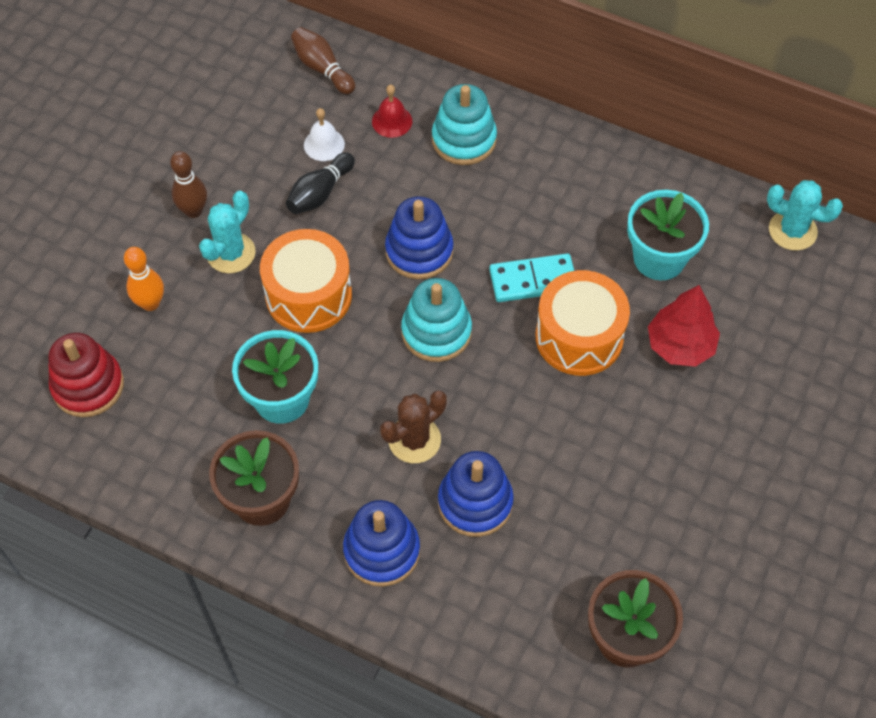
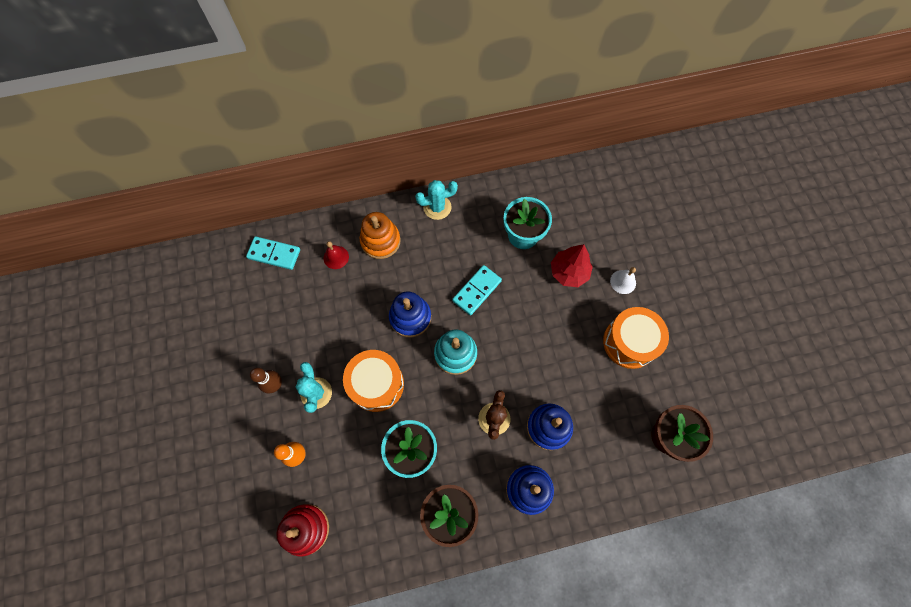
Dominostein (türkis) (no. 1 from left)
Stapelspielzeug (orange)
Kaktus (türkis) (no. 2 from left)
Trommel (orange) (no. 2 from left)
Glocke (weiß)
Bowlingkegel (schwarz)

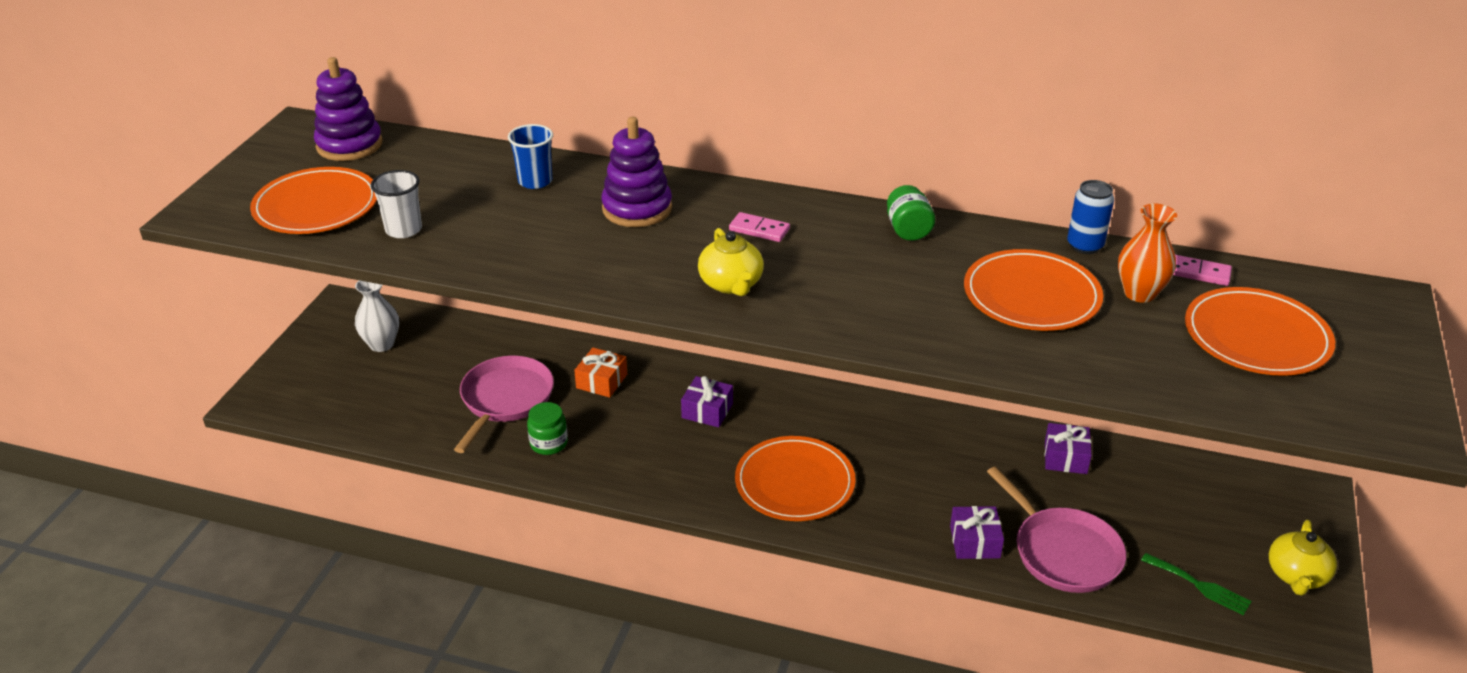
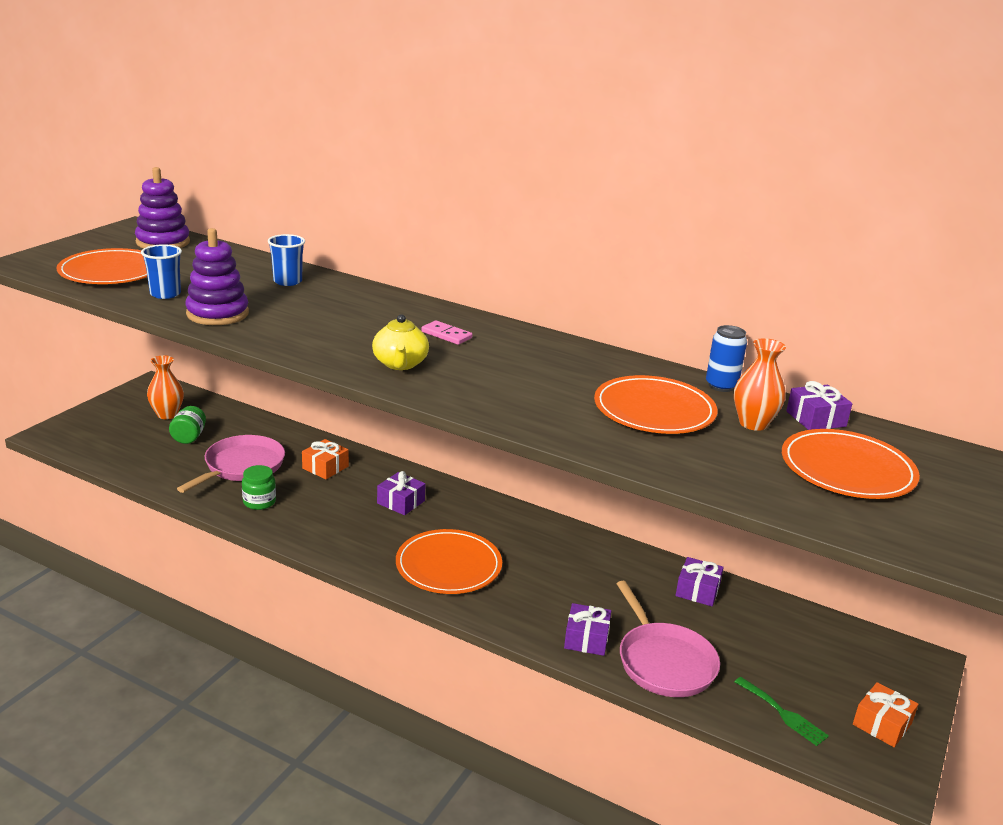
Becher (blau) (no. 1 from left)
Vase (orange) (no. 1 from left)
Einmachglas (grün) (no. 1 from left)
Stapelspielzeug (lila) (no. 2 from left)
Geschenk (lila) (no. 4 from left)
Geschenk (orange) (no. 2 from left)

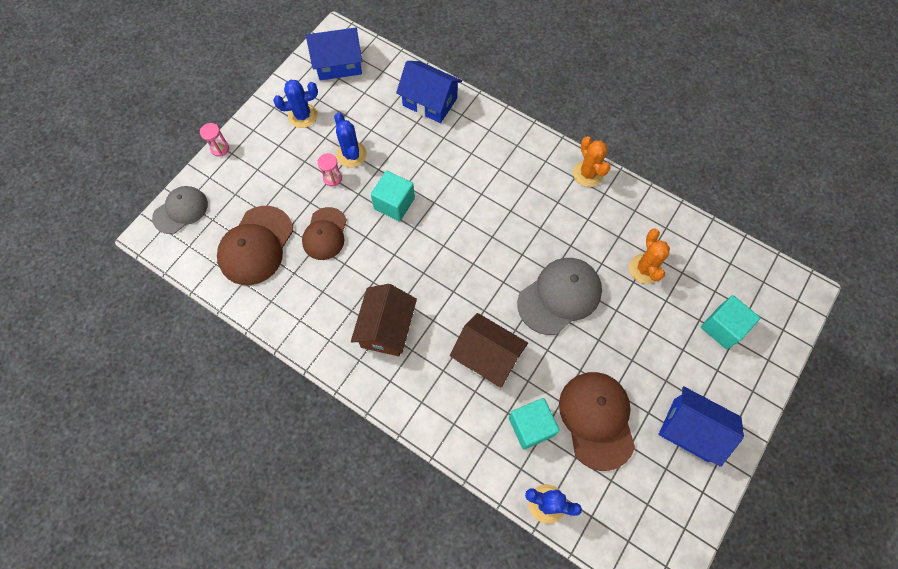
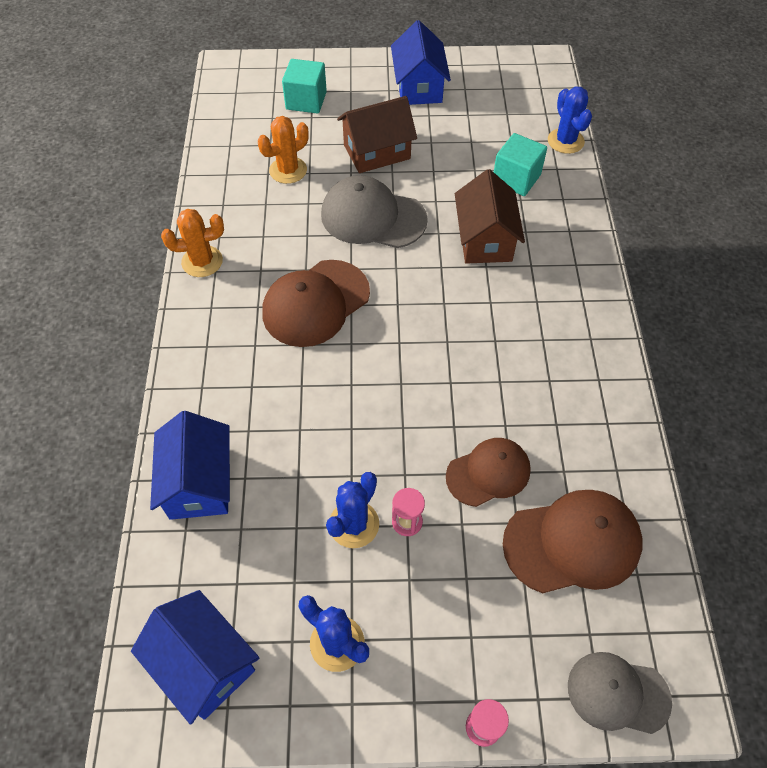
Kaktus (orange) (no. 1 from left)
Kappe (braun) (no. 1 from left)
Haus (braun) (no. 1 from left)
Kubus (türkis) (no. 1 from left in the first image)

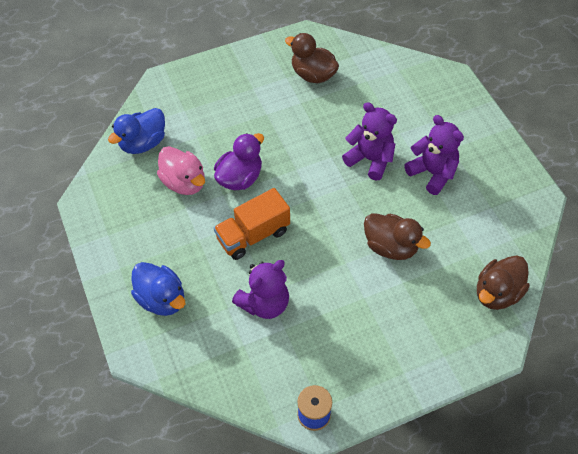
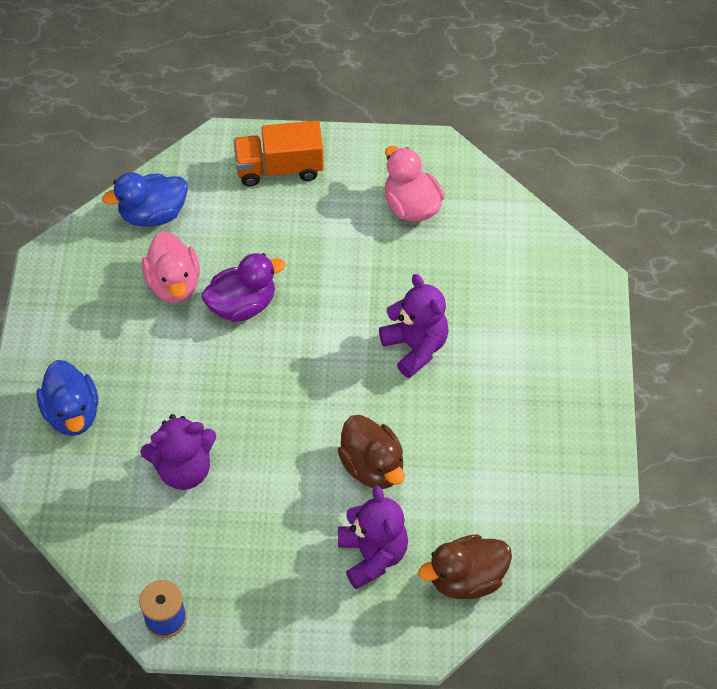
Lastwagen (orange)
Teddybär (lila) (no. 2 from left)
Ente (rosa) (no. 2 from left)

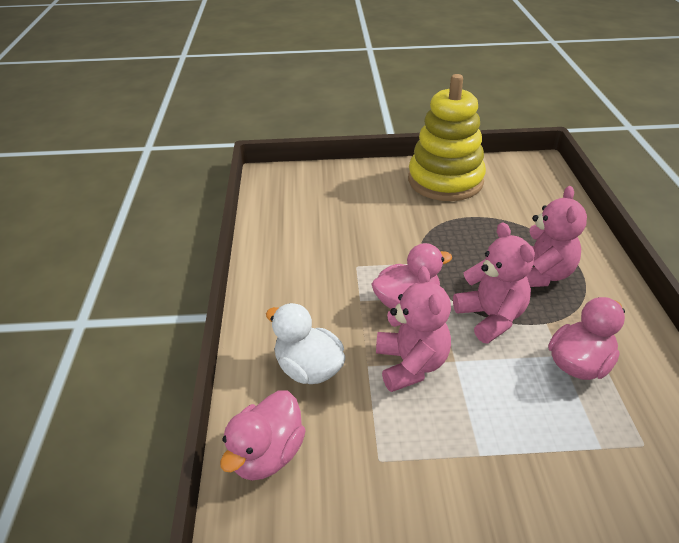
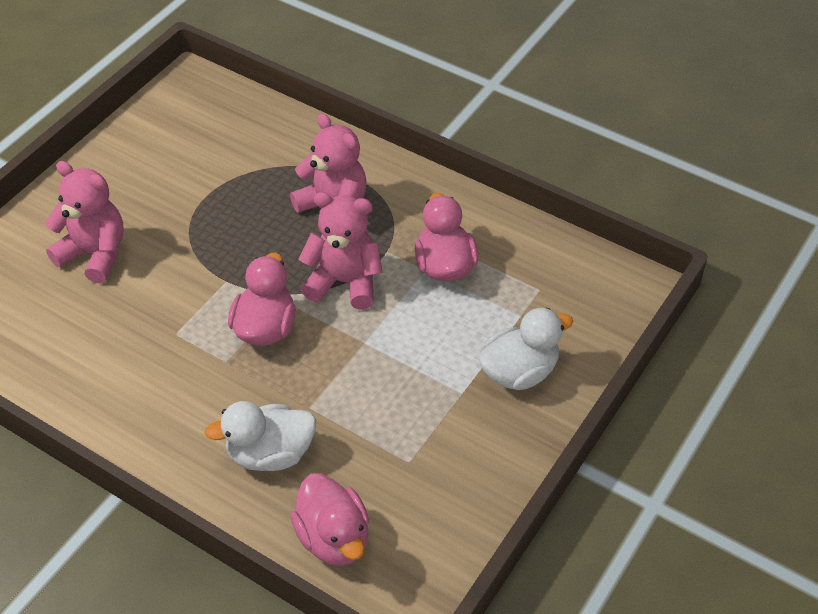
Teddybär (rosa) (no. 1 from left)
Ente (weiß) (no. 2 from left)
Stapelspielzeug (gelb)

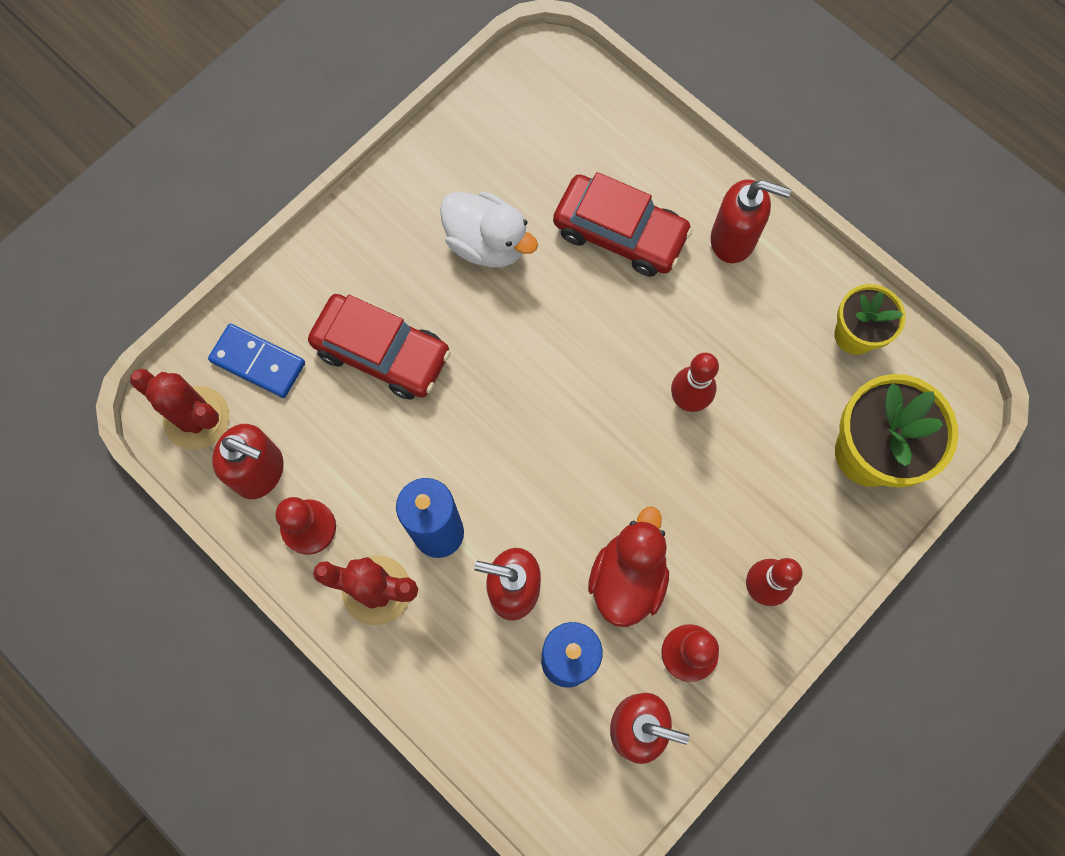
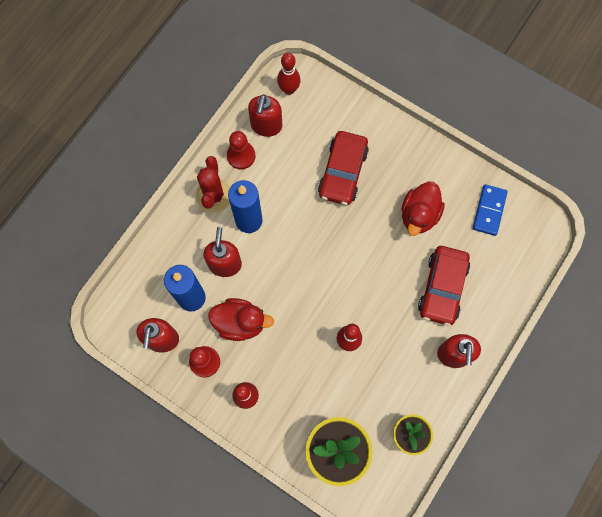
Bowlingkegel (rot) (no. 2 from left)
Ente (rot) (no. 2 from left)
Dominostein (blau)

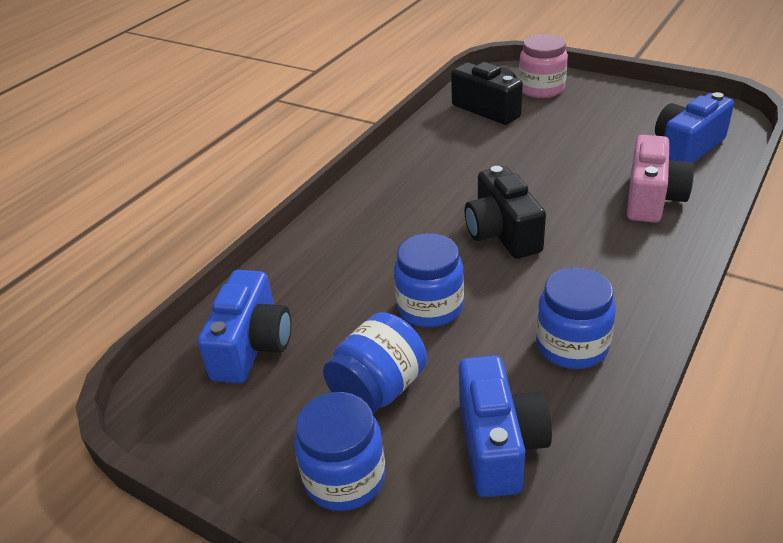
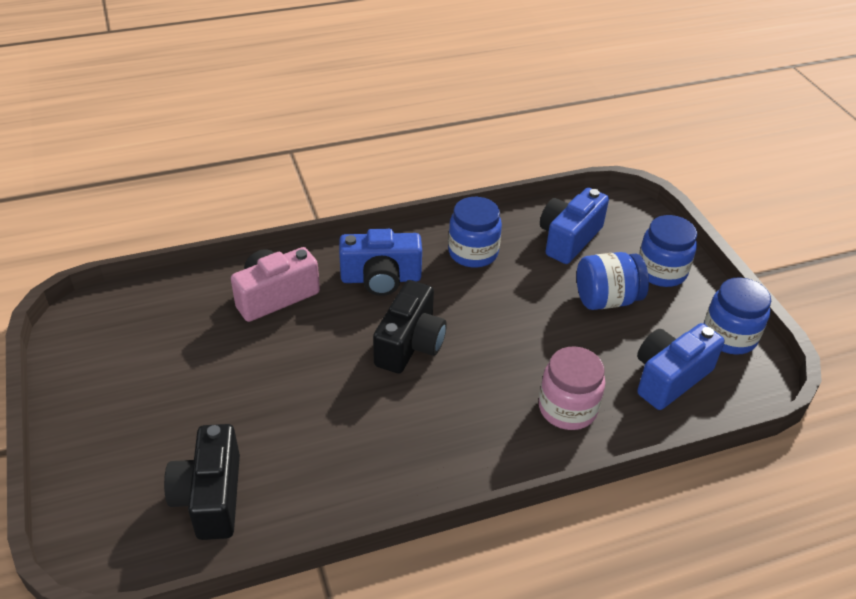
Kamera (blau) (no. 1 from left)
Einmachglas (rosa)
Einmachglas (blau) (no. 4 from left)

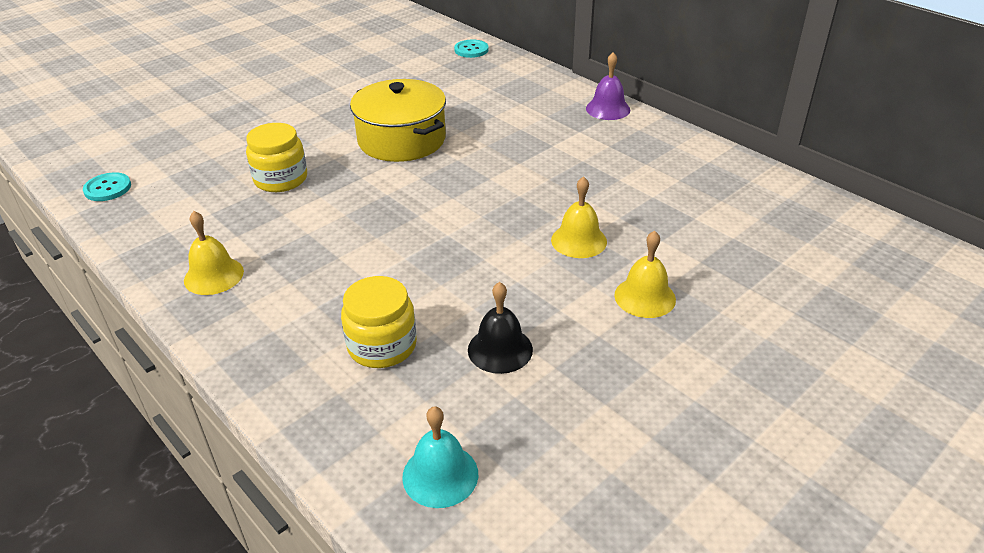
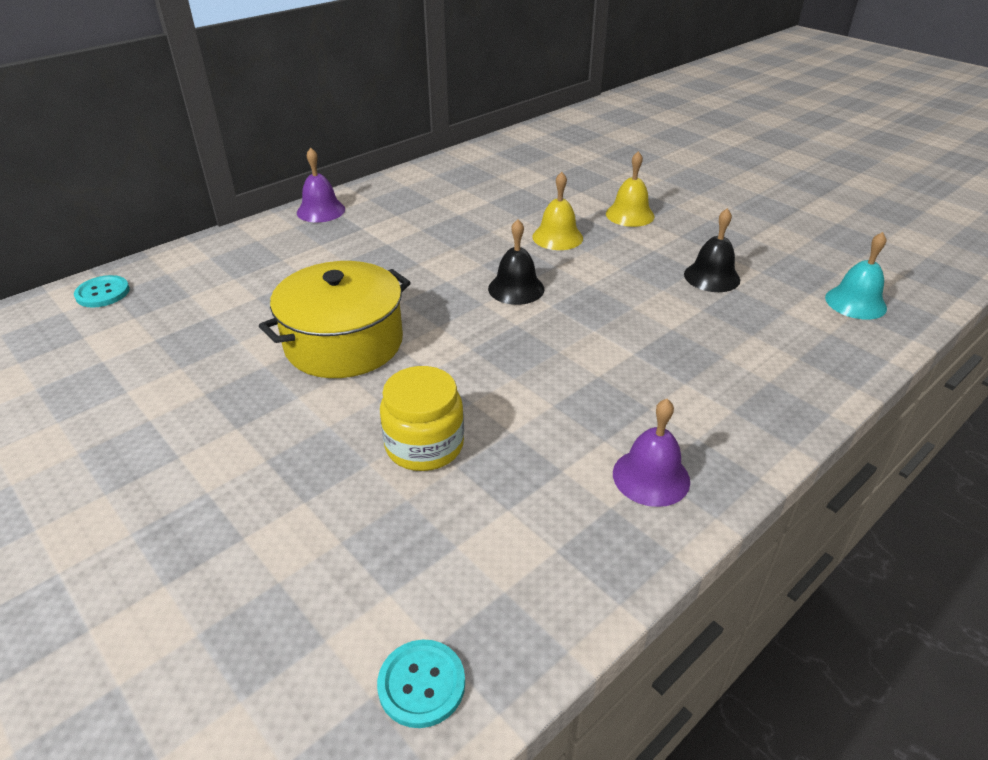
Glocke (schwarz) (no. 1 from left)
Glocke (lila) (no. 2 from left)
Einmachglas (gelb) (no. 2 from left in the first image)

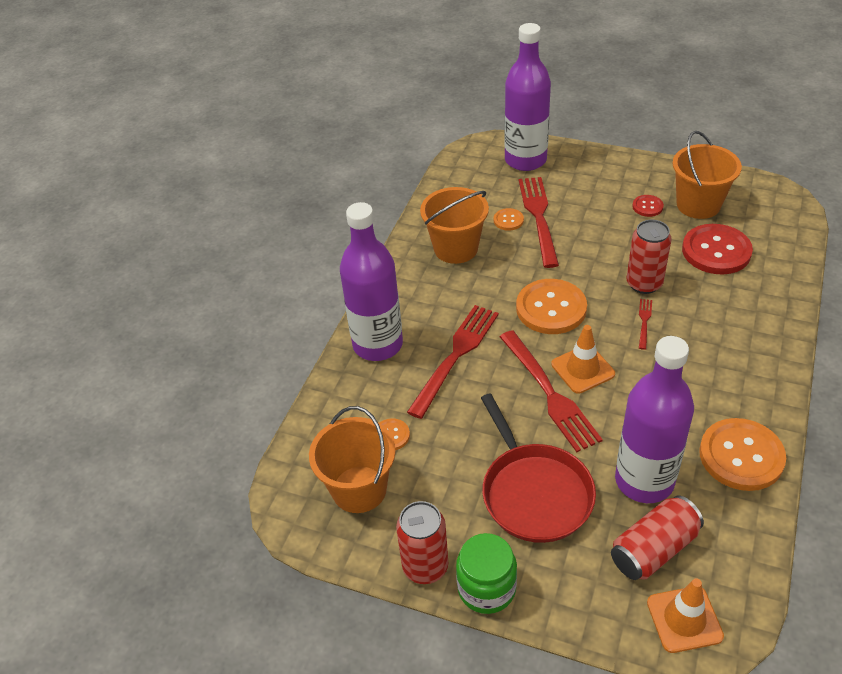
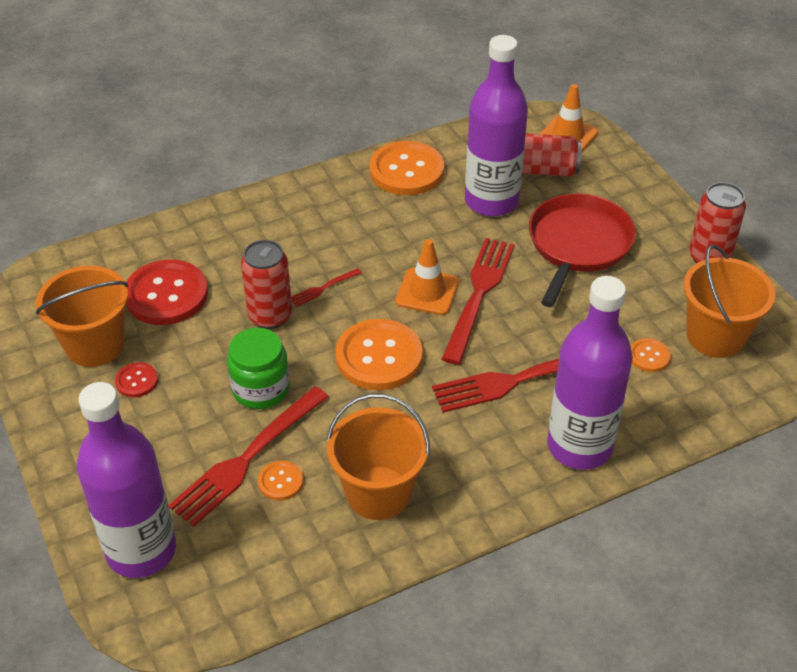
Einmachglas (grün)

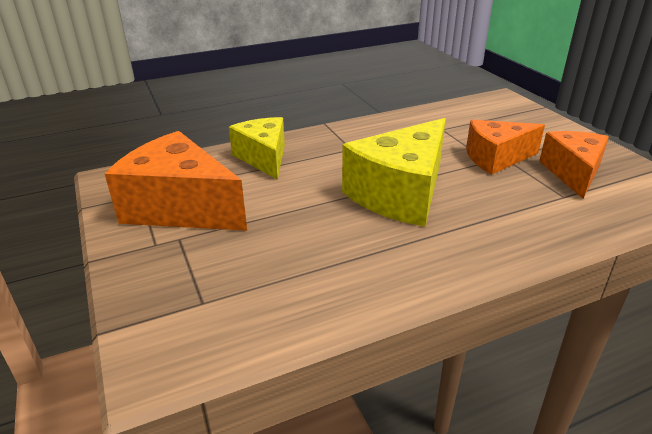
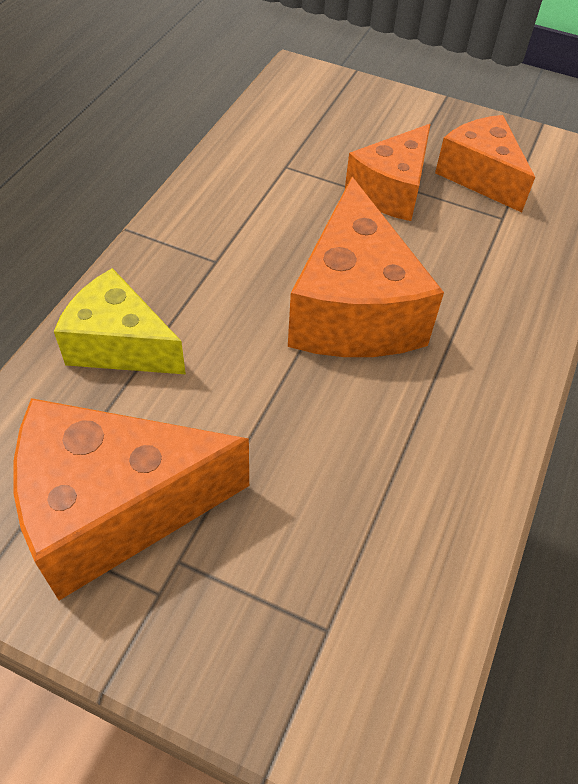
Käse (orange) (no. 2 from left)

